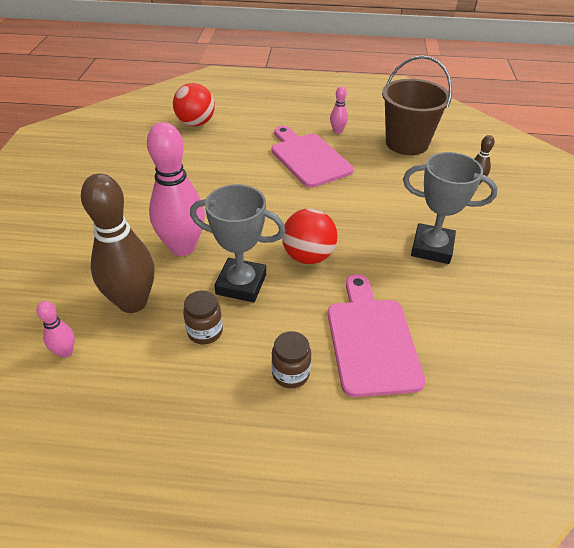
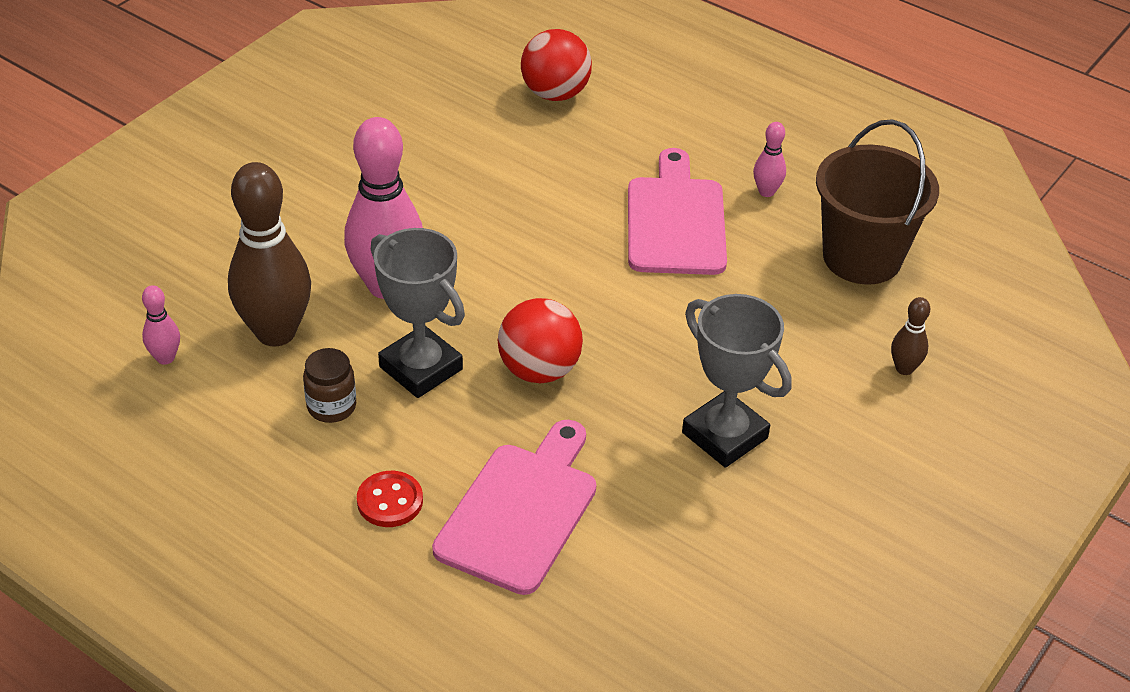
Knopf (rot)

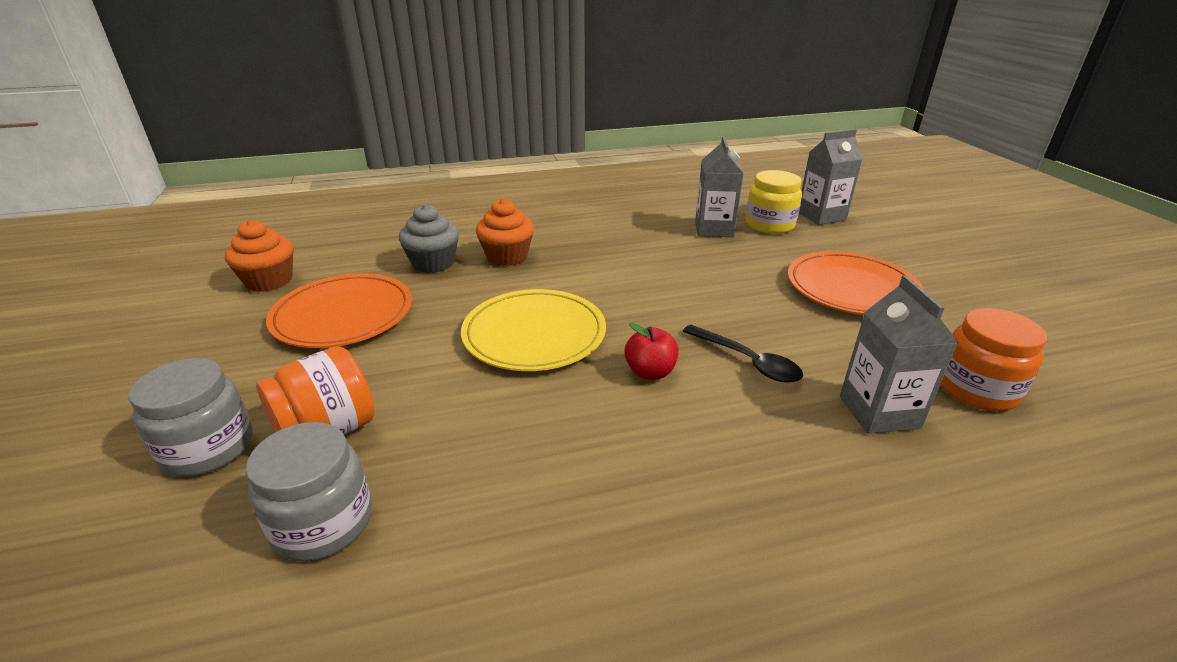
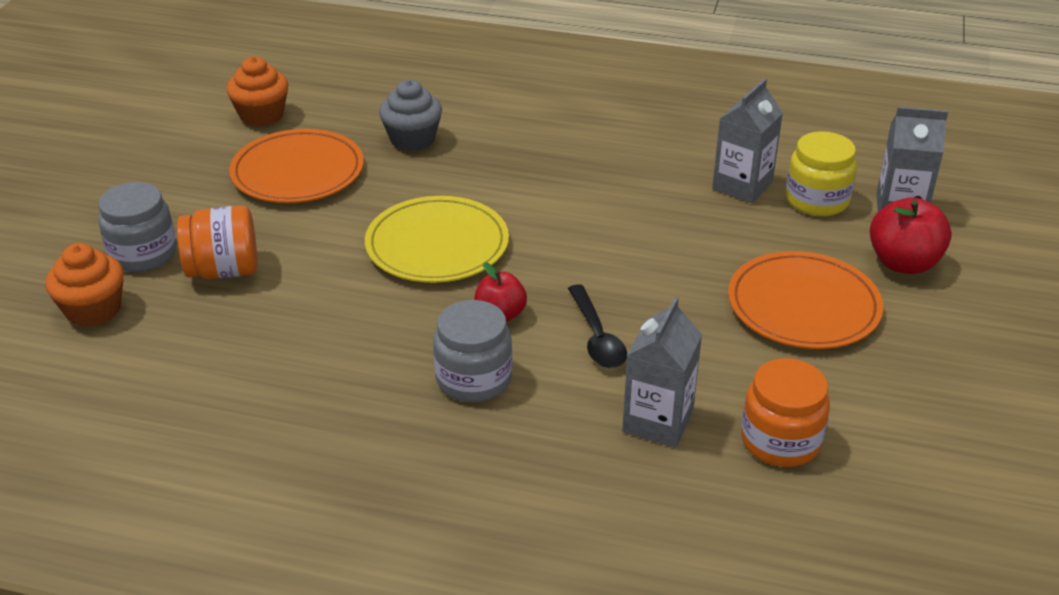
Muffin (orange) (no. 1 from left)
Einmachglas (grau) (no. 2 from left)
Apfel (rot) (no. 2 from left)

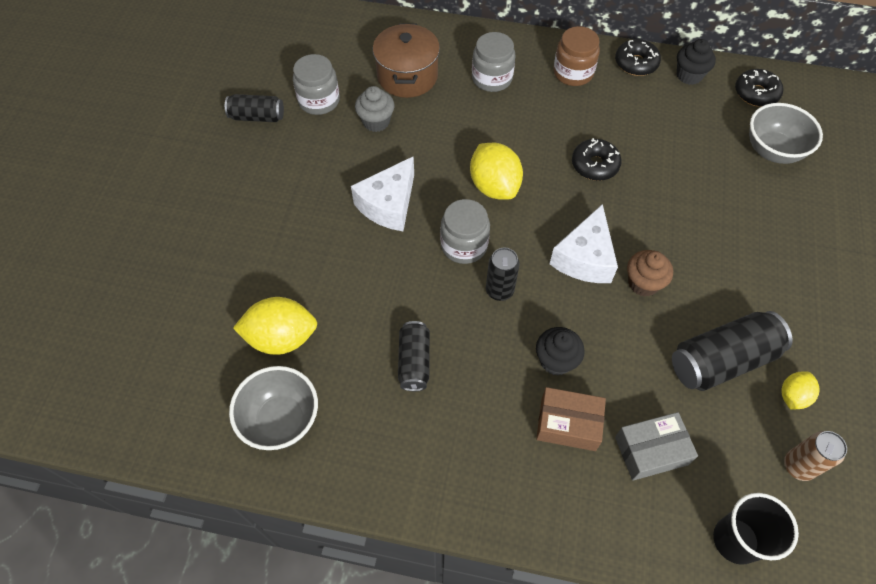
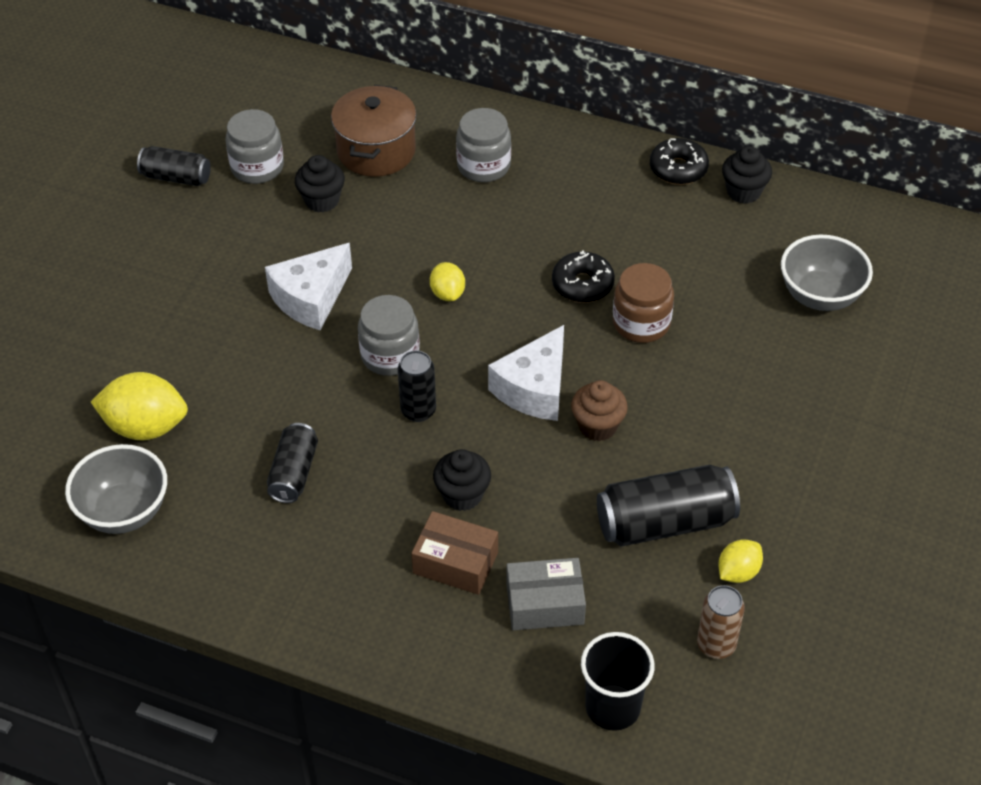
Muffin (schwarz) (no. 1 from left)
Zitrone (gelb) (no. 2 from left)
Einmachglas (braun)
Donut (schwarz) (no. 3 from left in the first image)

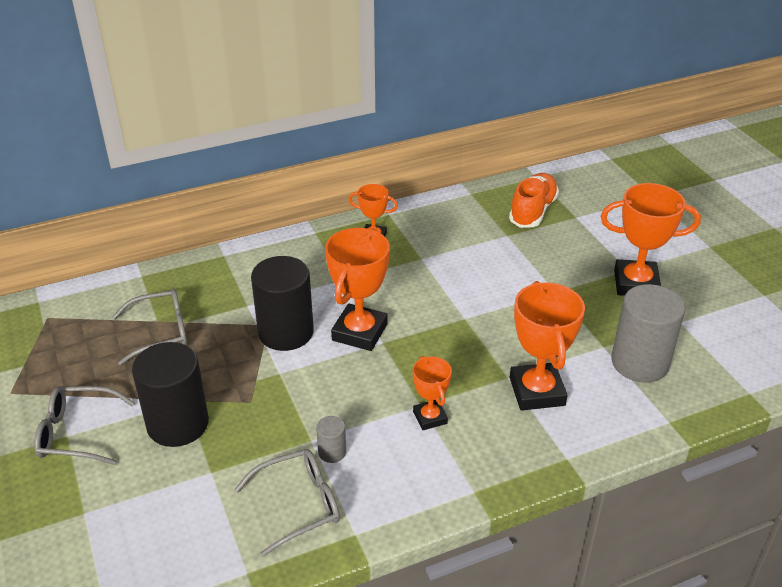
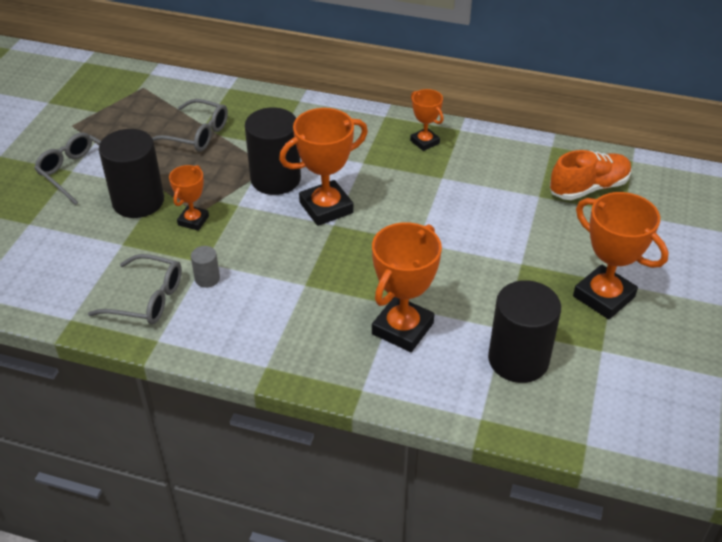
Pokal (orange) (no. 1 from left)
Vollzylinder (schwarz) (no. 3 from left)

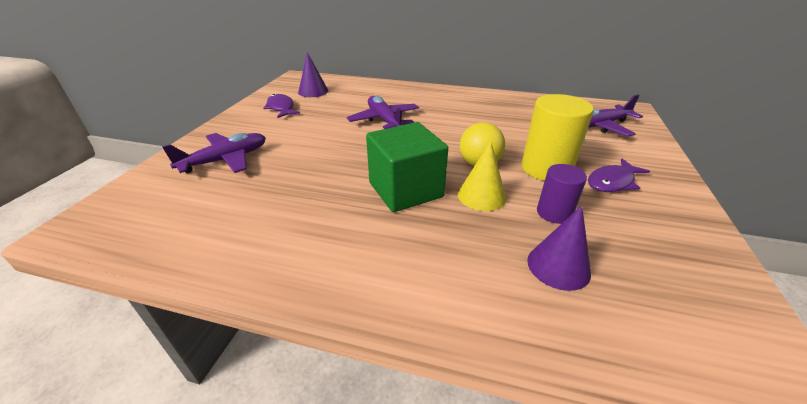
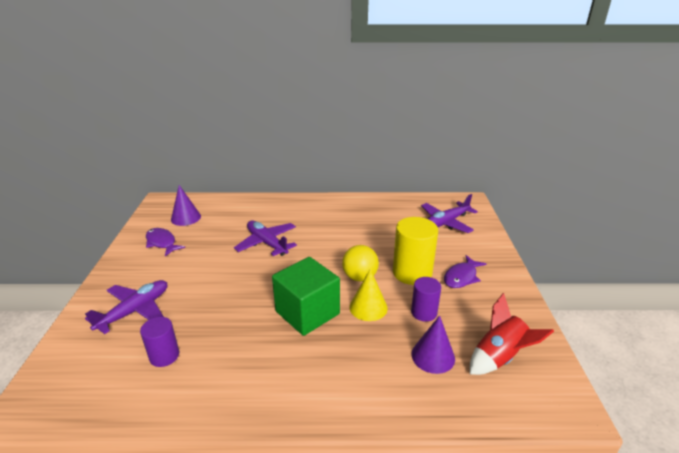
Vollzylinder (lila) (no. 1 from left)
Rakete (rot)

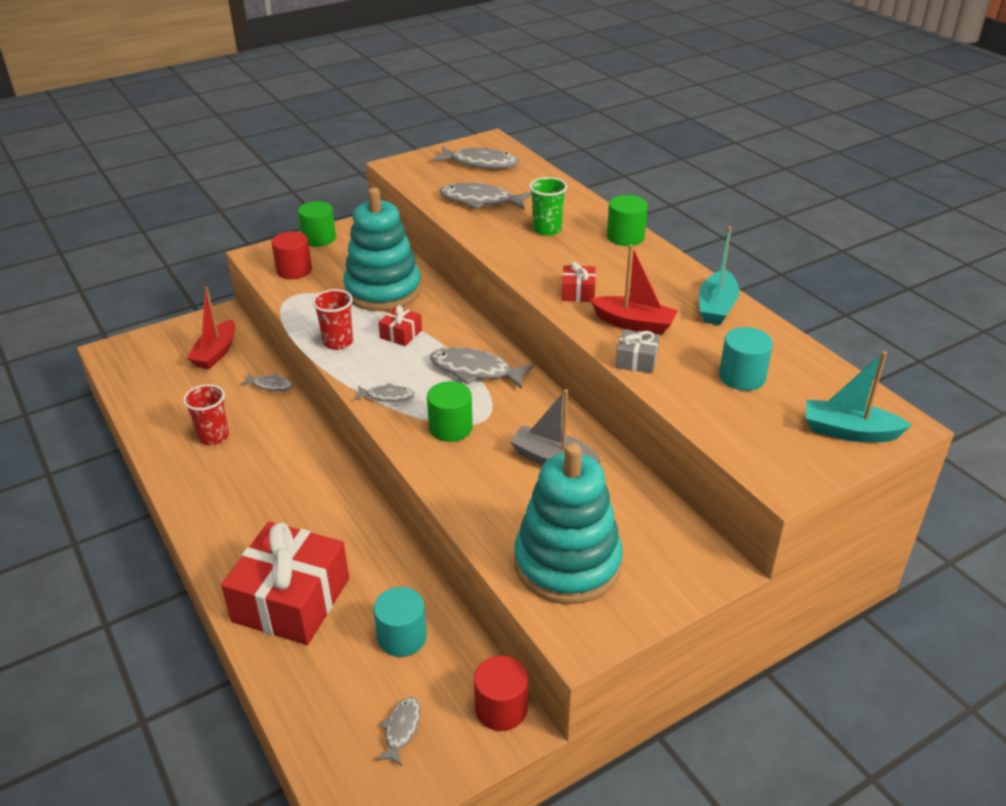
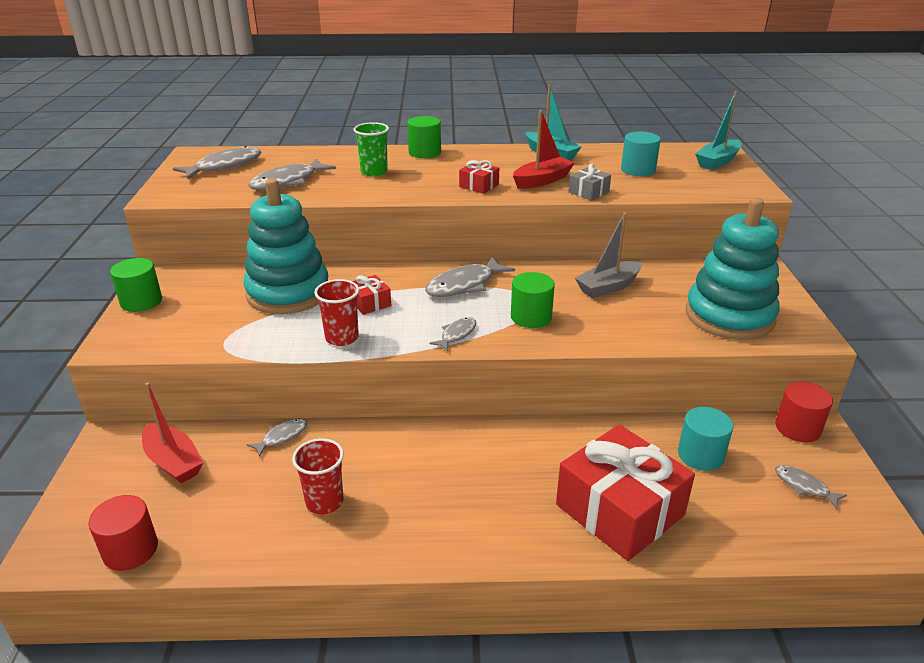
Vollzylinder (rot) (no. 1 from left)

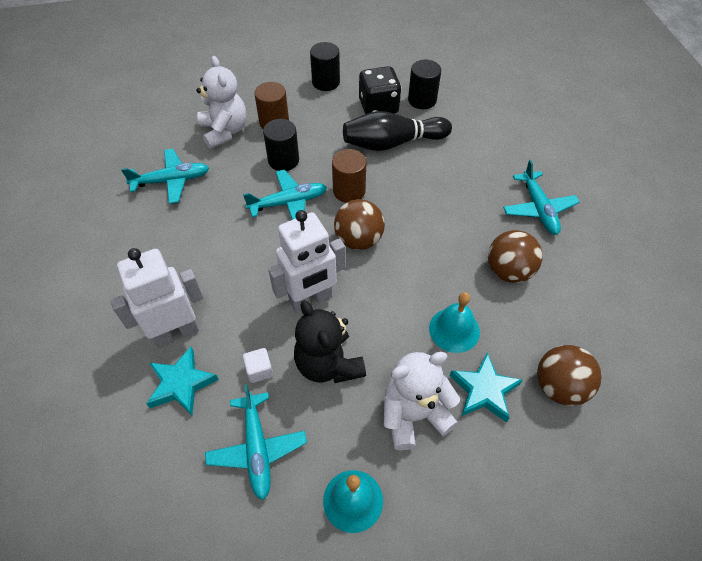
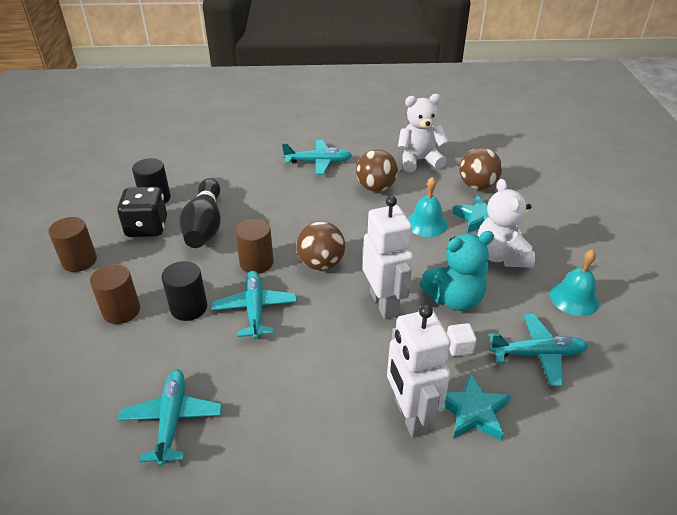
Vollzylinder (braun) (no. 1 from left)
Teddybär (weiß) (no. 1 from left)
Teddybär (türkis)

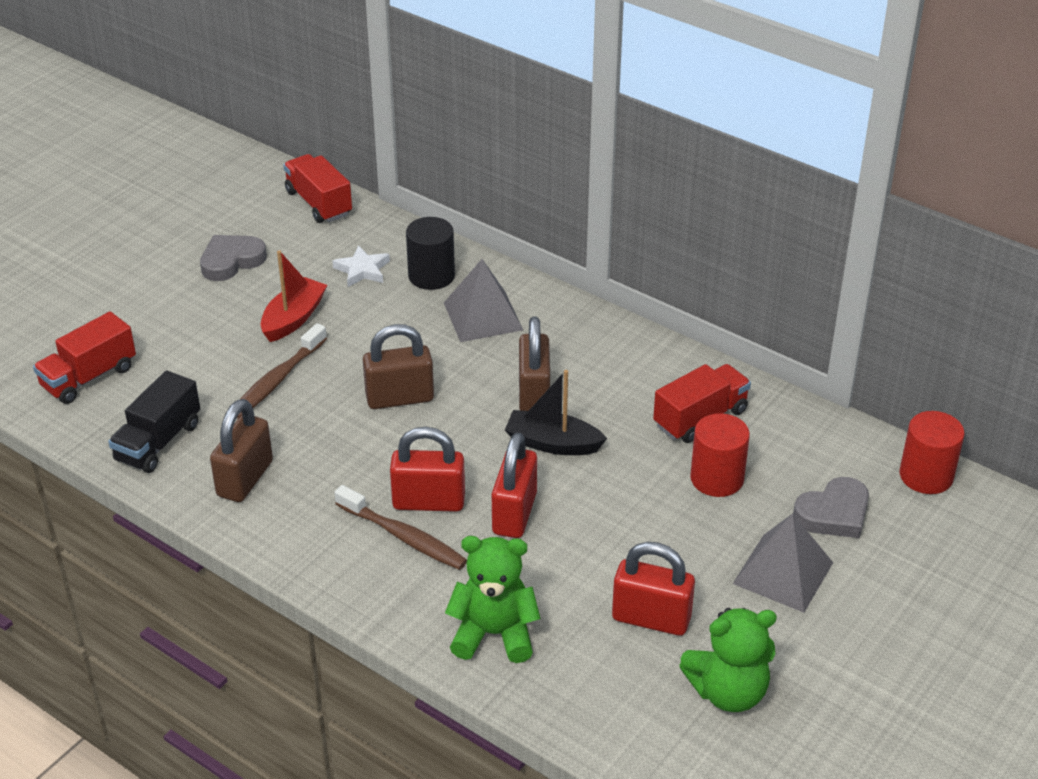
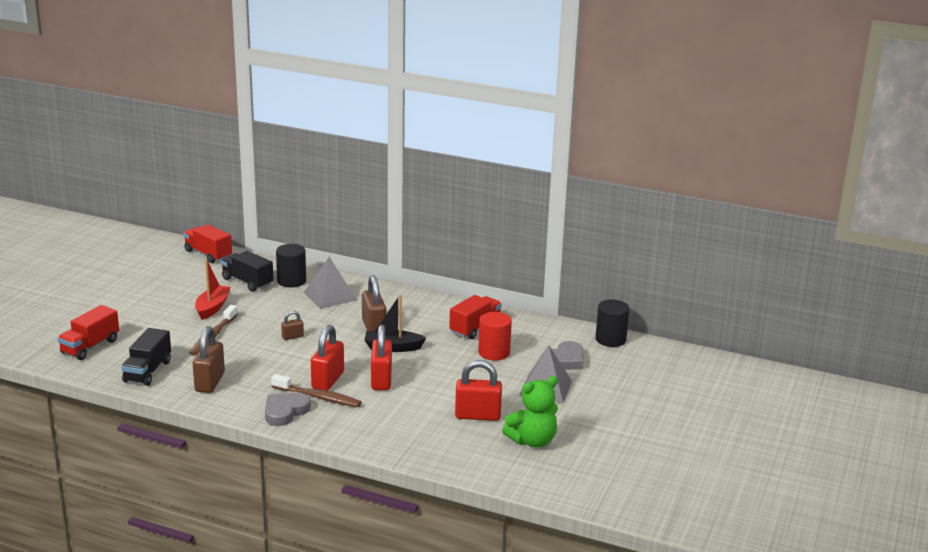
Lastwagen (schwarz) (no. 2 from left)
Herz (grau) (no. 1 from left)
Vorhängeschloss (braun) (no. 2 from left)
Vorhängeschloss (rot) (no. 1 from left)
Vollzylinder (schwarz) (no. 2 from left)
Teddybär (grün) (no. 1 from left in the first image)

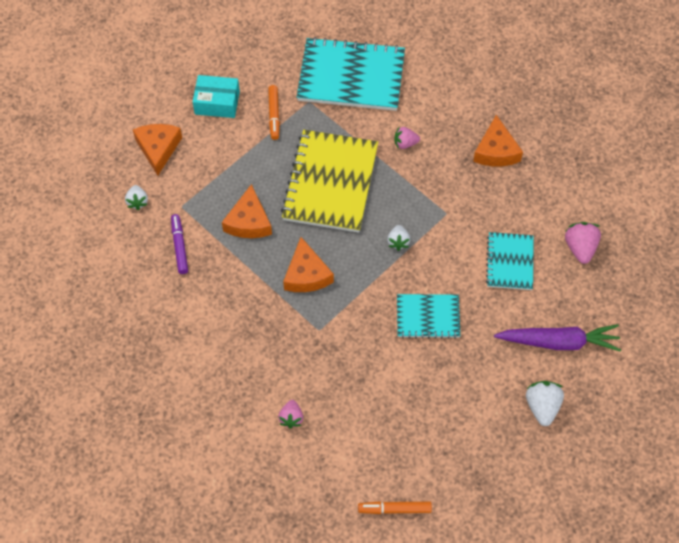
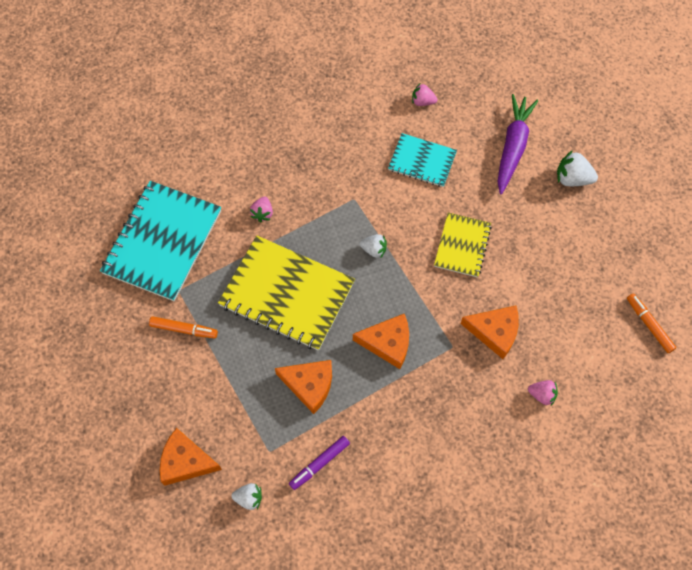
Filzstift (lila)
Erdbeere (rosa) (no. 2 from left)
Notizbuch (gelb) (no. 2 from left)
Käse (orange) (no. 4 from left)
Filzstift (orange) (no. 2 from left)
Schachtel (türkis)

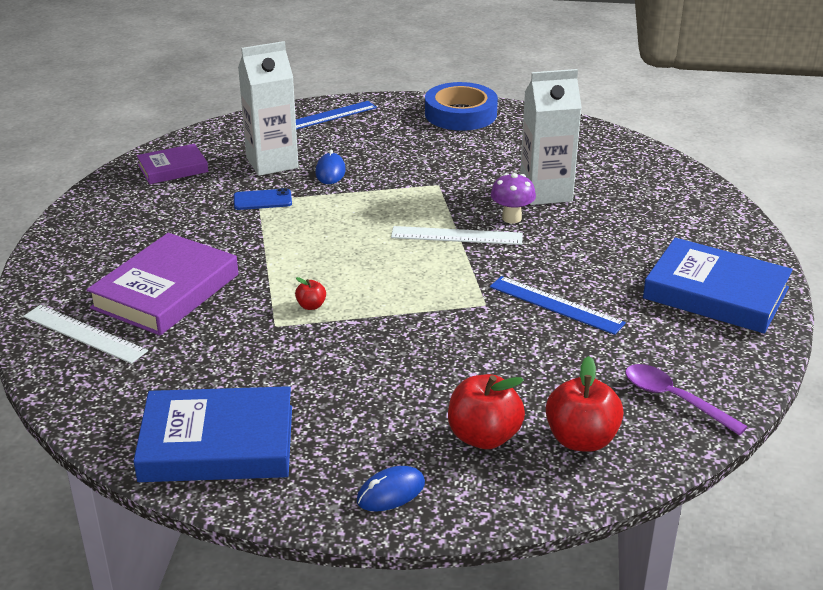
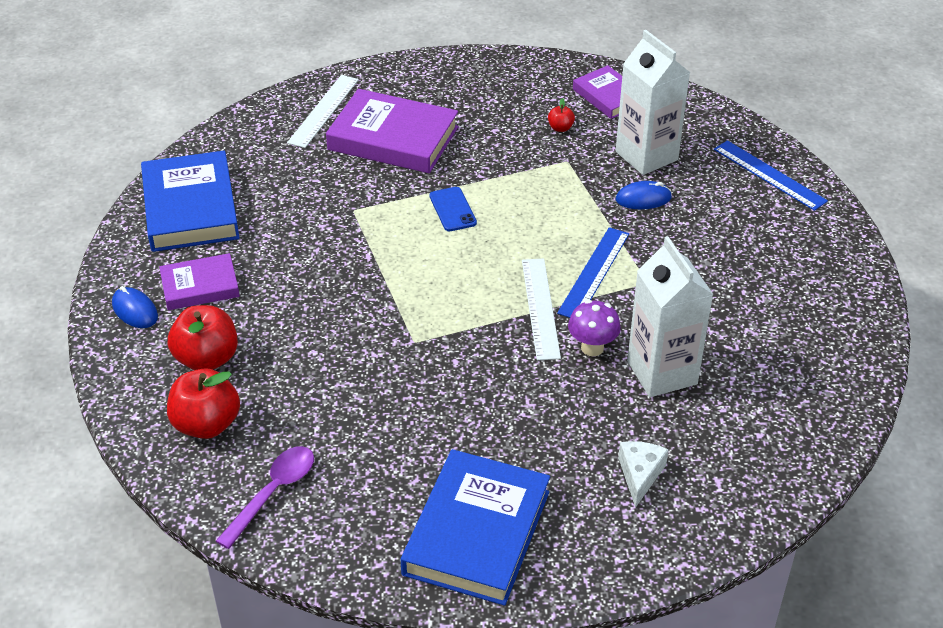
Buch (lila) (no. 1 from left)
Handy (blau)
Apfel (rot) (no. 3 from left)
Lineal (blau) (no. 1 from left)
Käse (weiß)
Klebeband (blau)

